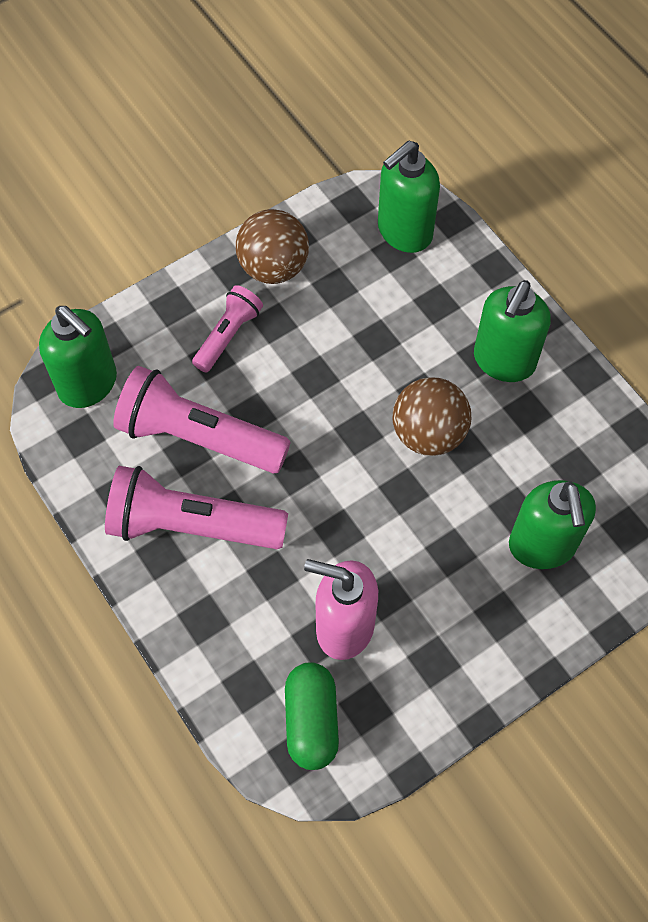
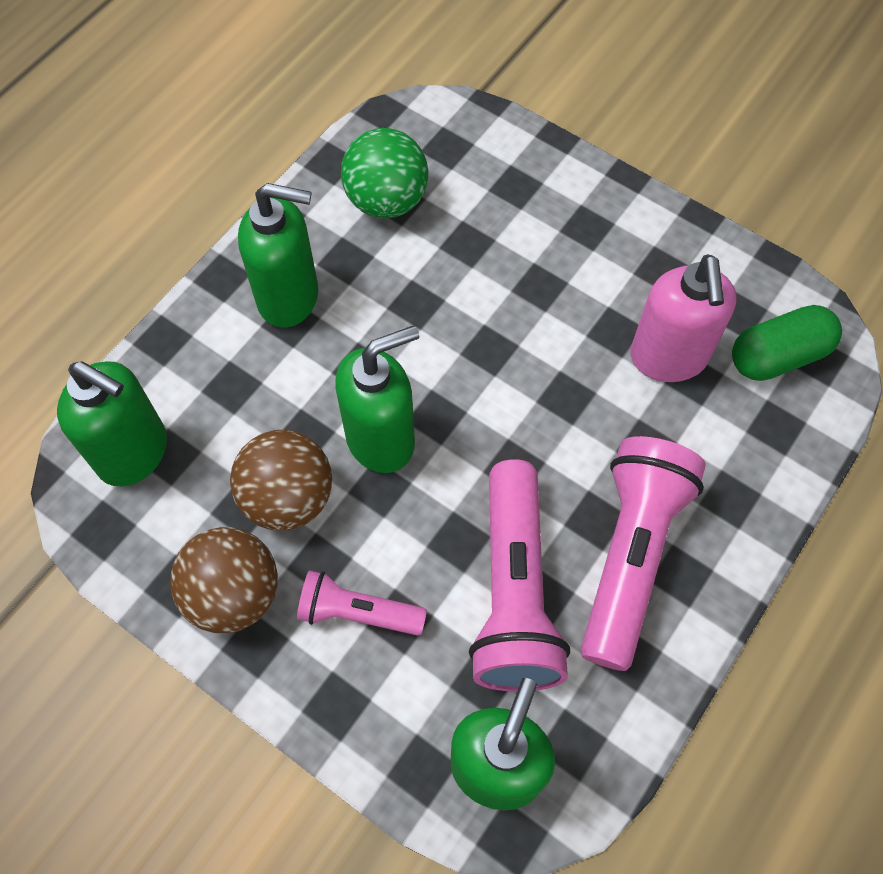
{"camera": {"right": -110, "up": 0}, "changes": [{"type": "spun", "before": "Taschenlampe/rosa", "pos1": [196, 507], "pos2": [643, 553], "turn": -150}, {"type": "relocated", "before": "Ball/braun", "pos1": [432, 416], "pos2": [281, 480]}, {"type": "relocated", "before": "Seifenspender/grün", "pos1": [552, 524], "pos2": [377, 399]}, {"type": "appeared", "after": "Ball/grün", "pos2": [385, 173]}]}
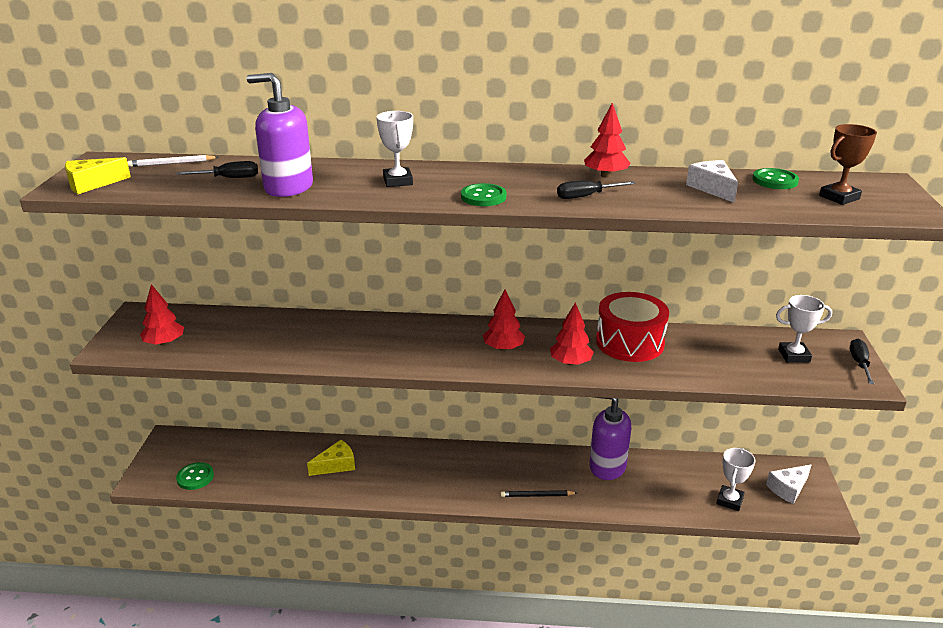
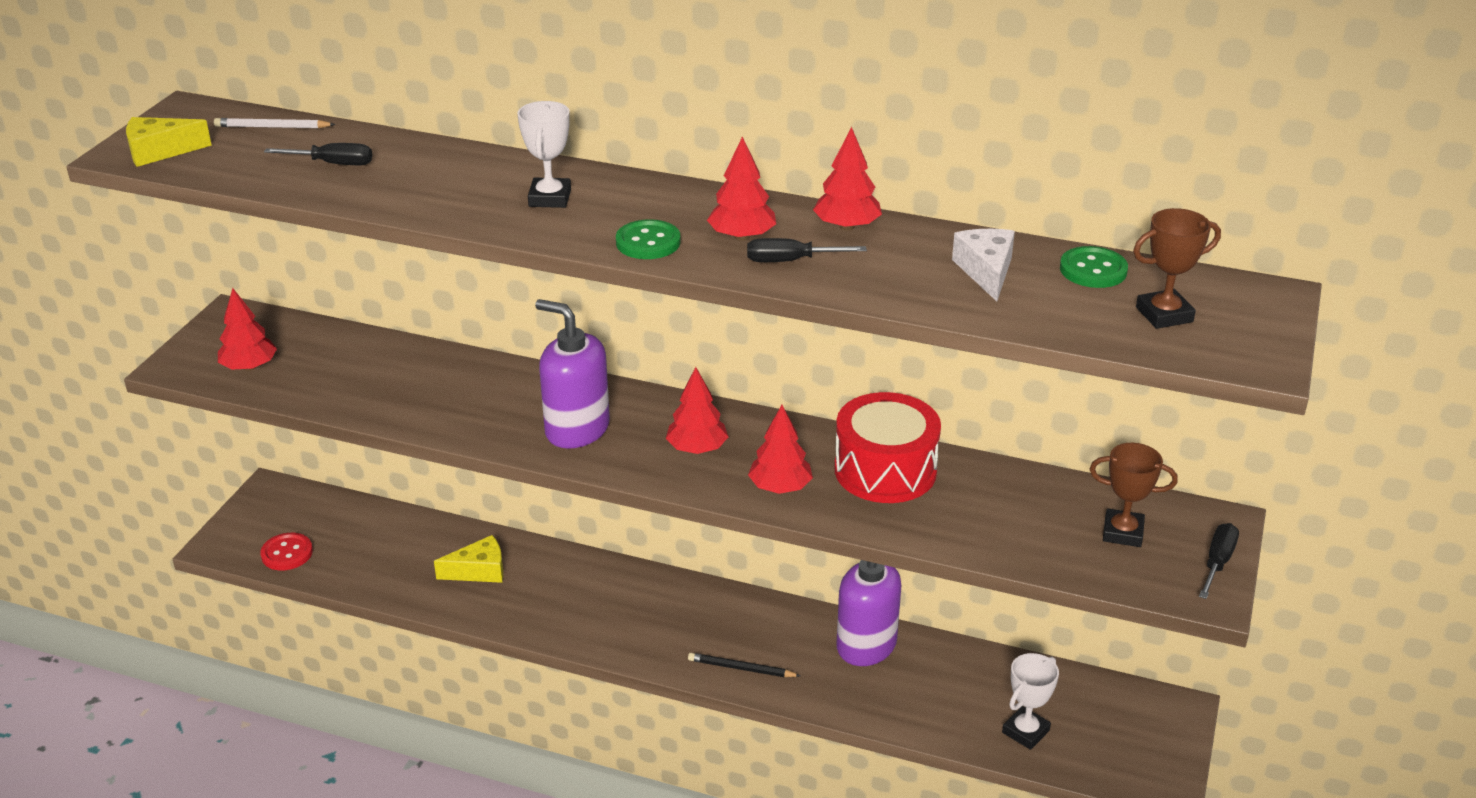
{"camera": {"right": 15, "up": 5}, "changes": [{"type": "colour", "before": "Knopf/grün", "after": "Knopf/rot", "pos1": [195, 476], "pos2": [286, 552]}, {"type": "relocated", "before": "Seifenspender/lila", "pos1": [280, 135], "pos2": [572, 374]}, {"type": "missing", "before": "Käse/weiß", "pos1": [788, 484]}, {"type": "colour", "before": "Pokal/weiß", "after": "Pokal/braun", "pos1": [804, 329], "pos2": [1134, 495]}, {"type": "appeared", "after": "Baum/rot", "pos2": [741, 188]}]}
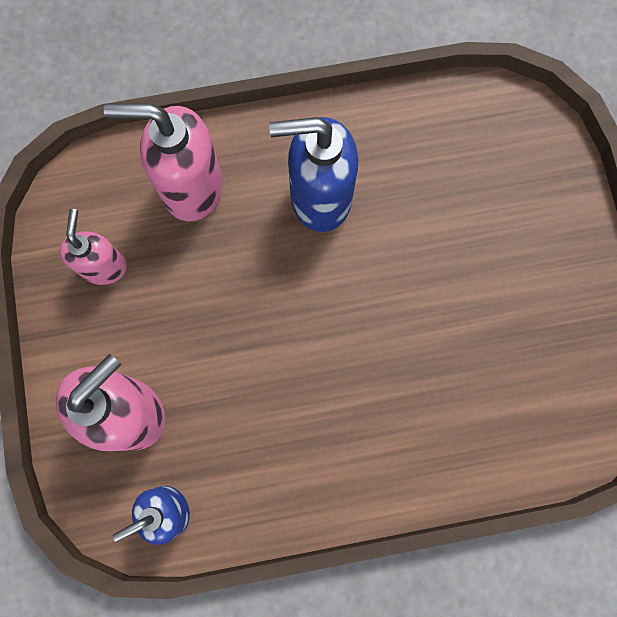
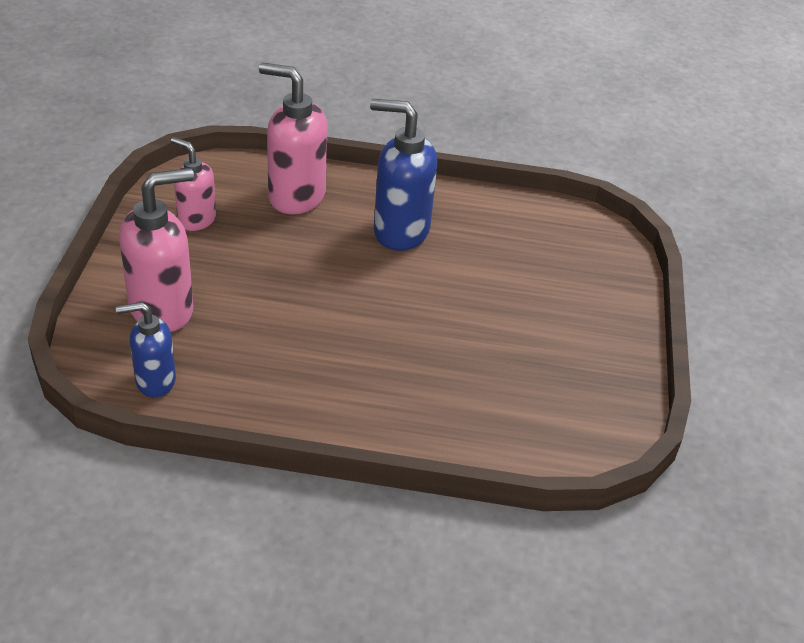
{"camera": {"right": 15, "up": -35}, "changes": [{"type": "spun", "before": "Seifenspender/rosa", "pos1": [93, 247], "pos2": [193, 184], "turn": -75}]}
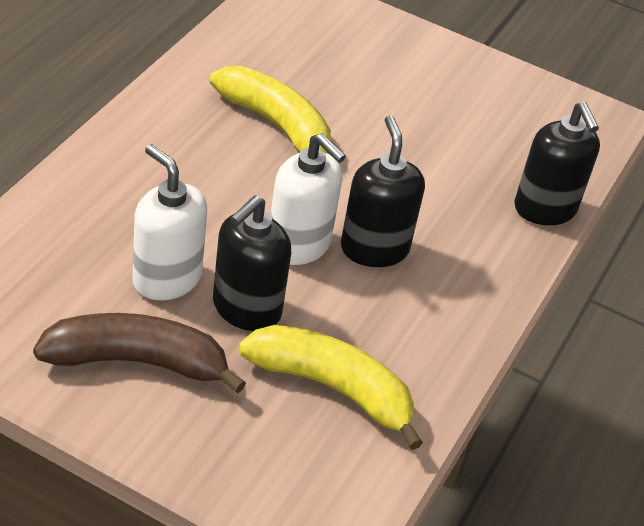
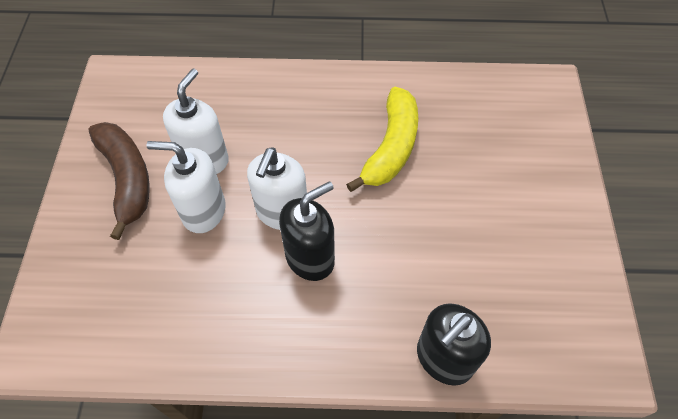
{"camera": {"right": 70, "up": 15}, "changes": [{"type": "colour", "before": "Seifenspender/schwarz", "after": "Seifenspender/weiß", "pos1": [252, 263], "pos2": [186, 187]}, {"type": "missing", "before": "Banane/gelb", "pos1": [331, 387]}]}
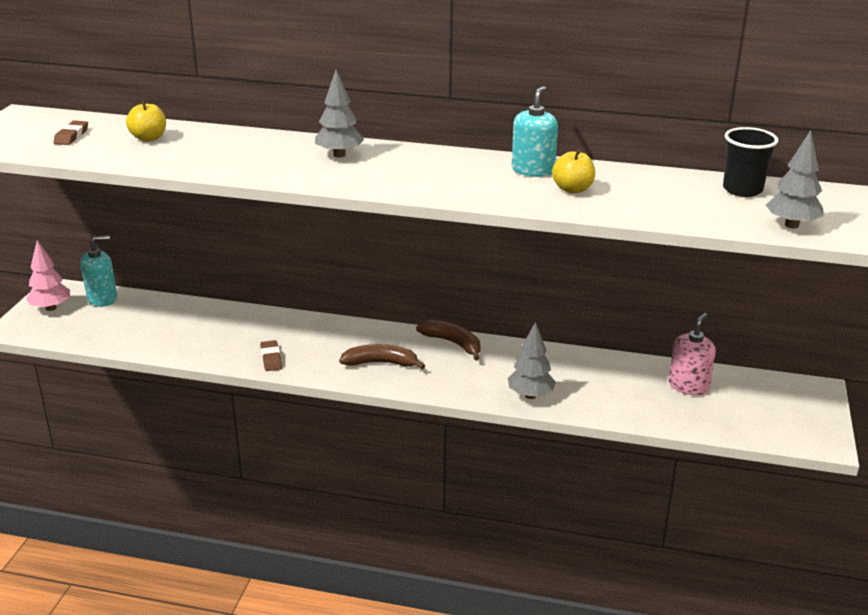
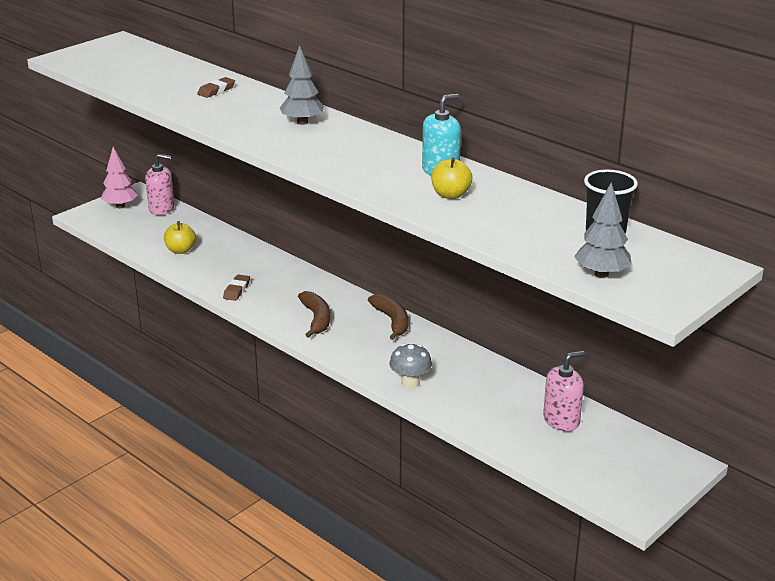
{"camera": {"right": 30, "up": 0}, "changes": [{"type": "relocated", "before": "Radiergummi/braun", "pos1": [71, 132], "pos2": [216, 87]}, {"type": "colour", "before": "Seifenspender/türkis", "after": "Seifenspender/rosa", "pos1": [99, 271], "pos2": [160, 184]}, {"type": "relocated", "before": "Apfel/gelb", "pos1": [146, 121], "pos2": [180, 237]}, {"type": "spun", "before": "Banane/braun", "pos1": [382, 356], "pos2": [314, 314], "turn": 45}, {"type": "exchanged", "before": "Baum/grau", "after": "Pilz/grau", "pos1": [532, 360], "pos2": [410, 365]}]}
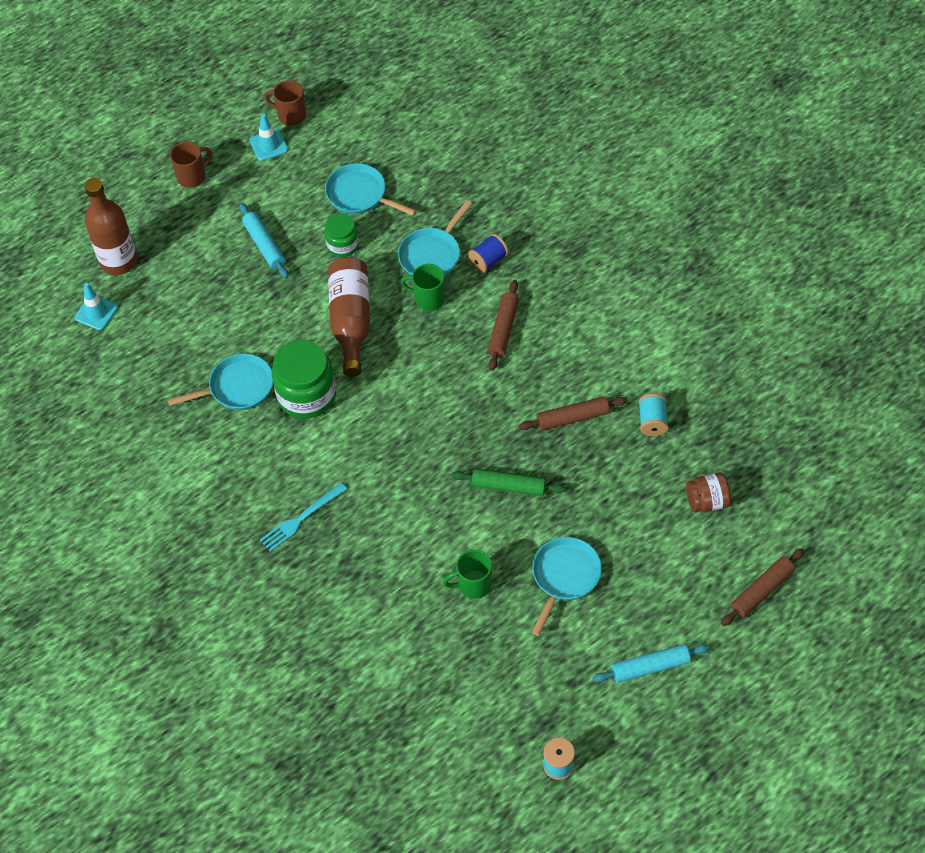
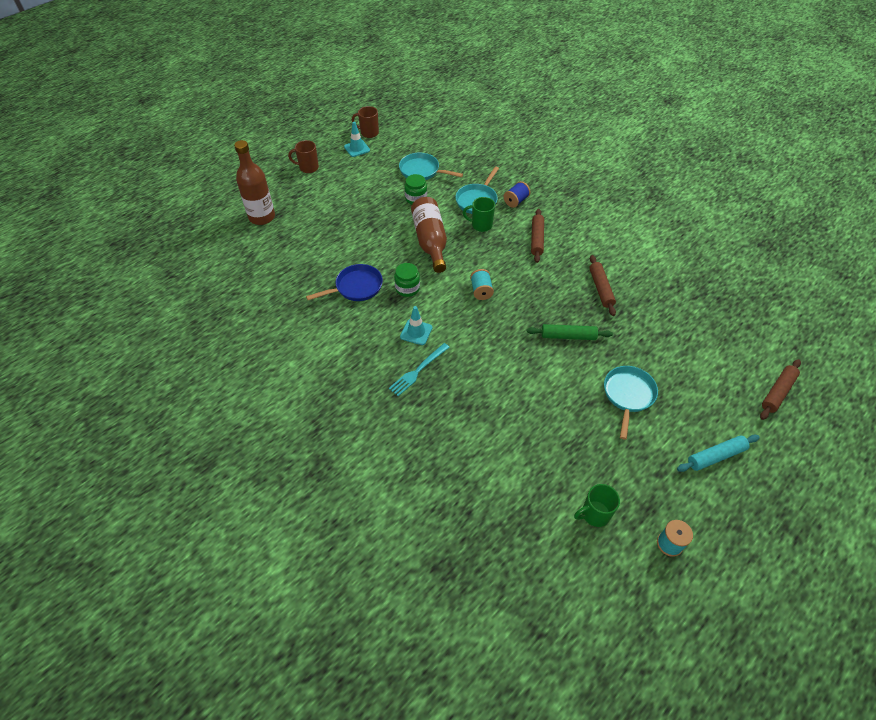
{"camera": {"right": -10, "up": -5}, "changes": [{"type": "relocated", "before": "Leitkegel/türkis", "pos1": [96, 306], "pos2": [416, 325]}, {"type": "colour", "before": "Pfanne/türkis", "after": "Pfanne/blau", "pos1": [220, 382], "pos2": [344, 282]}, {"type": "spun", "before": "Tasse/braun", "pos1": [191, 165], "pos2": [303, 156], "turn": -135}, {"type": "missing", "before": "Nudelholz/türkis", "pos1": [264, 240]}, {"type": "size", "before": "Einmachglas/grün", "pos1": [304, 379], "pos2": [407, 280], "scale": 0.57}, {"type": "relocated", "before": "Tasse/grün", "pos1": [467, 574], "pos2": [597, 505]}, {"type": "spun", "before": "Nudelholz/braun", "pos1": [573, 413], "pos2": [602, 285], "turn": -75}, {"type": "relocated", "before": "Garnrolle/türkis", "pos1": [653, 415], "pos2": [482, 284]}, {"type": "missing", "before": "Einmachglas/braun", "pos1": [708, 492]}]}
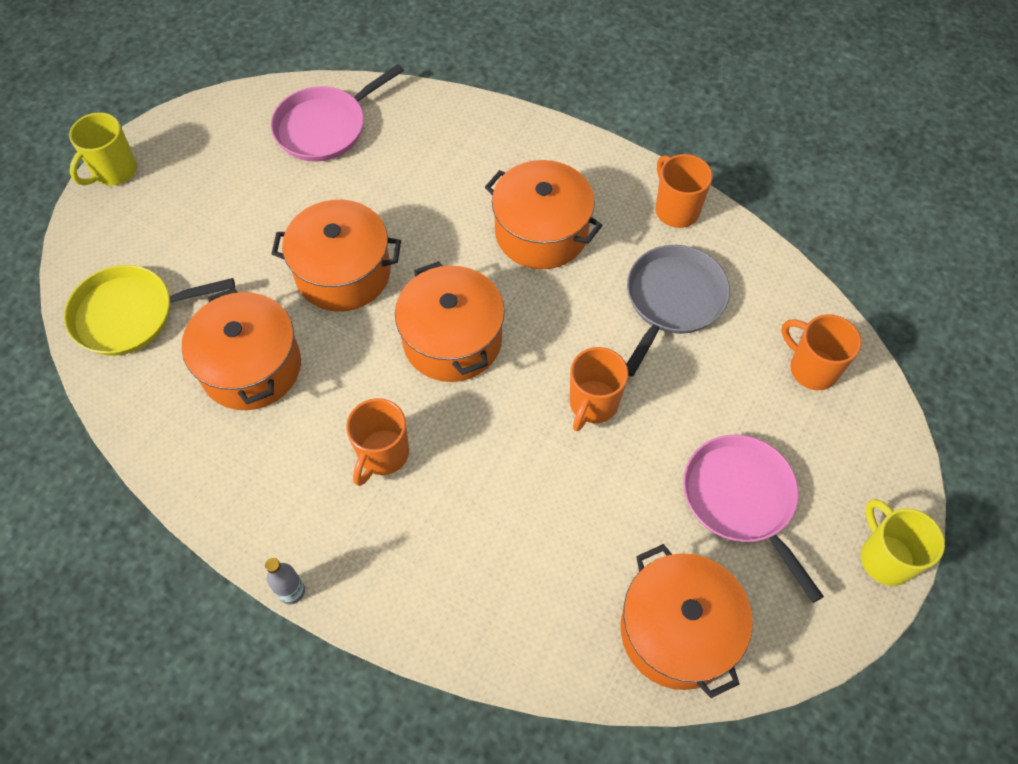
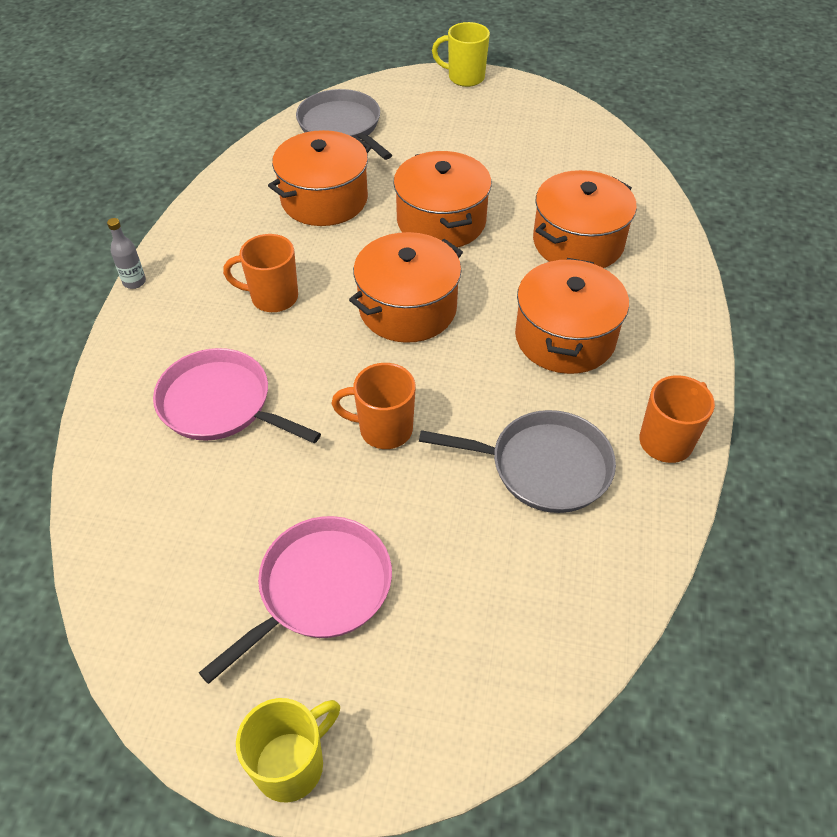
{"camera": {"right": 70, "up": -10}, "changes": [{"type": "colour", "before": "Pfanne/gelb", "after": "Pfanne/grau", "pos1": [149, 310], "pos2": [344, 124]}, {"type": "relocated", "before": "Pfanne/rosa", "pos1": [337, 113], "pos2": [237, 396]}, {"type": "relocated", "before": "Kochtopf/orange", "pos1": [687, 621], "pos2": [585, 219]}, {"type": "missing", "before": "Tasse/orange", "pos1": [821, 352]}]}
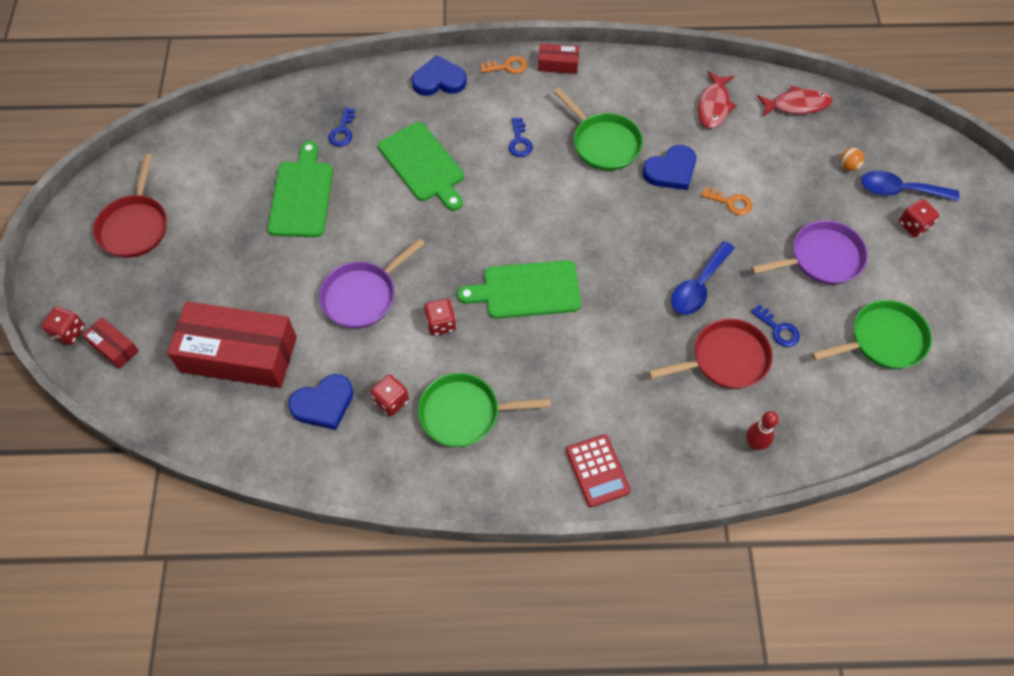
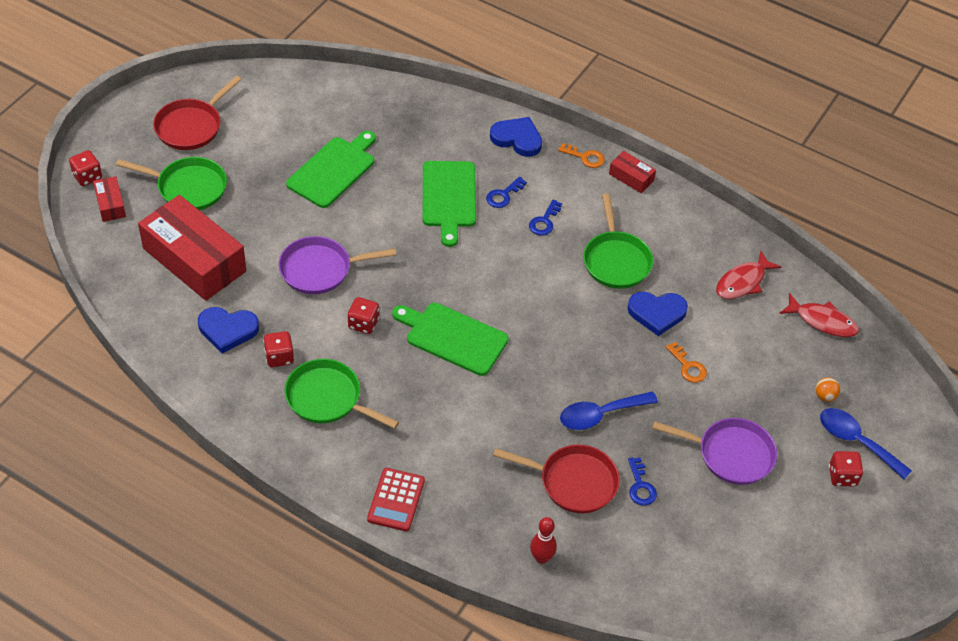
{"camera": {"right": 30, "up": -10}, "changes": [{"type": "relocated", "before": "Schlüssel/blau", "pos1": [341, 127], "pos2": [506, 192]}, {"type": "relocated", "before": "Pfanne/grün", "pos1": [872, 334], "pos2": [171, 183]}]}
